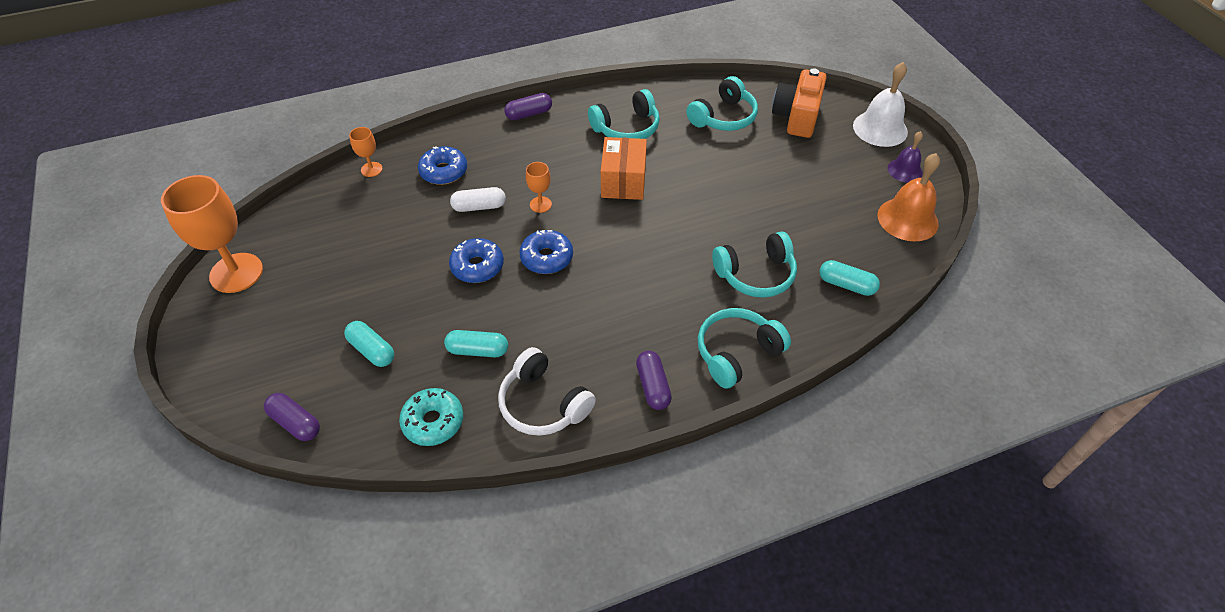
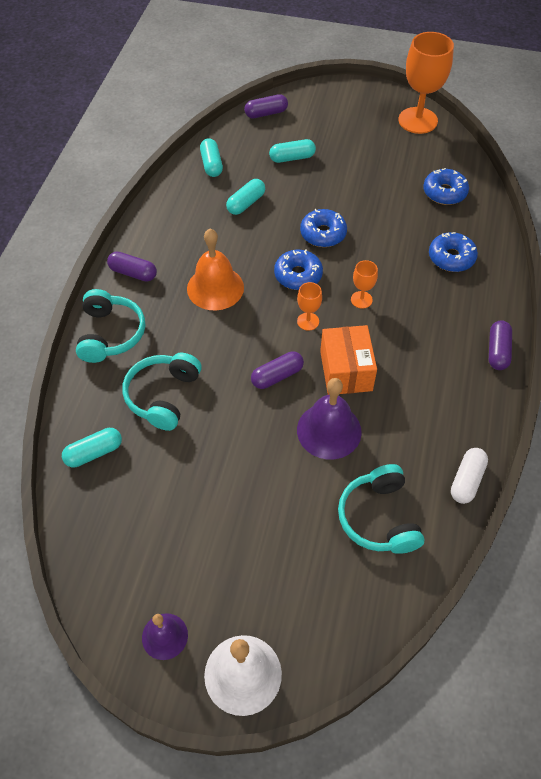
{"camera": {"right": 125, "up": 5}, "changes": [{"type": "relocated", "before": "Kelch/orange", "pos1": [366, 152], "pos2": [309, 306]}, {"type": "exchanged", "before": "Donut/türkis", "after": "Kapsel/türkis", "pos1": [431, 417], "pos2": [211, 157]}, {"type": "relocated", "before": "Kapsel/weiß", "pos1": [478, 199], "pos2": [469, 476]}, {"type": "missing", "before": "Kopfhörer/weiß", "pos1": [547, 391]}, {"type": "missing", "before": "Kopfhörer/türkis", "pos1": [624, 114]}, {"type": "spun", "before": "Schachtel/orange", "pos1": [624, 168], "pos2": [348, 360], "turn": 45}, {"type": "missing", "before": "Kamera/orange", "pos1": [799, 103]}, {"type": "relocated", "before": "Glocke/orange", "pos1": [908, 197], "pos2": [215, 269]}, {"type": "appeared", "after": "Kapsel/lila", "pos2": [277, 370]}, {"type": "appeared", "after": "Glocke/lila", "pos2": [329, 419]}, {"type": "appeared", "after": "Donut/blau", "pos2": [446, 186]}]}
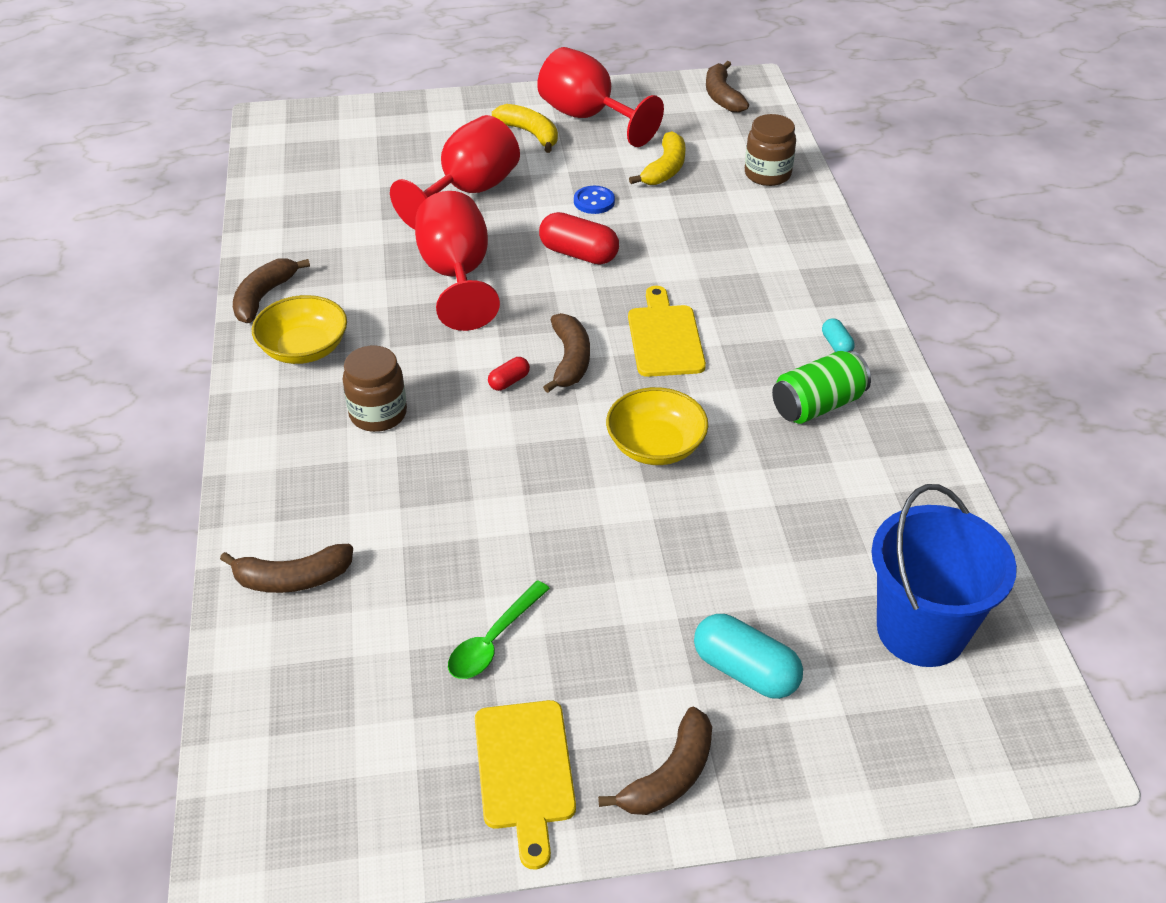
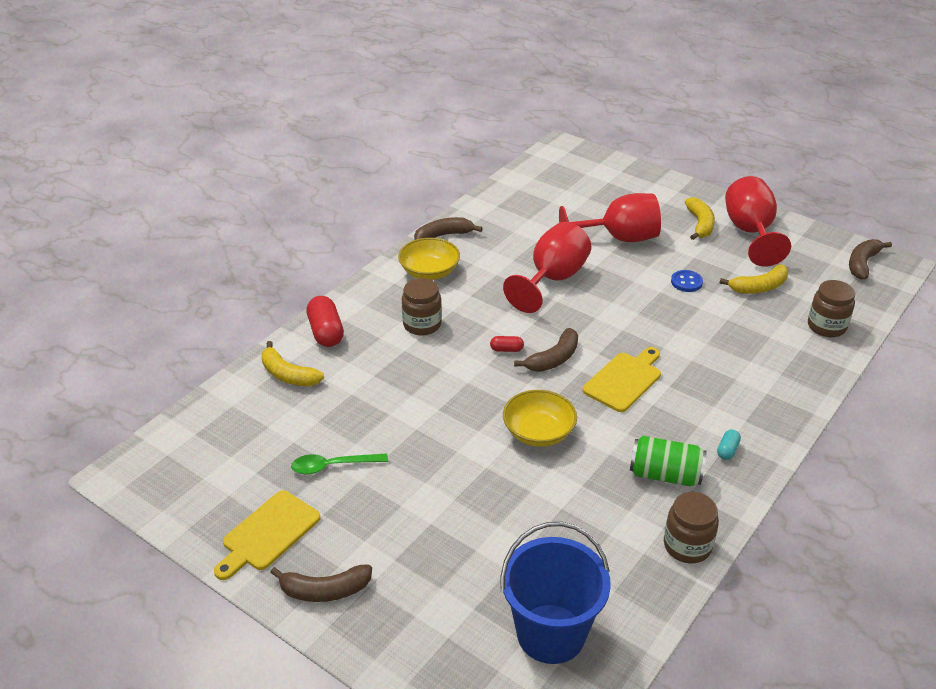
{"camera": {"right": 45, "up": -5}, "changes": [{"type": "colour", "before": "Banane/braun", "after": "Banane/gelb", "pos1": [286, 568], "pos2": [292, 363]}, {"type": "relocated", "before": "Kapsel/rot", "pos1": [579, 238], "pos2": [325, 321]}, {"type": "missing", "before": "Kapsel/türkis", "pos1": [748, 656]}, {"type": "appeared", "after": "Einmachglas/braun", "pos2": [691, 527]}]}
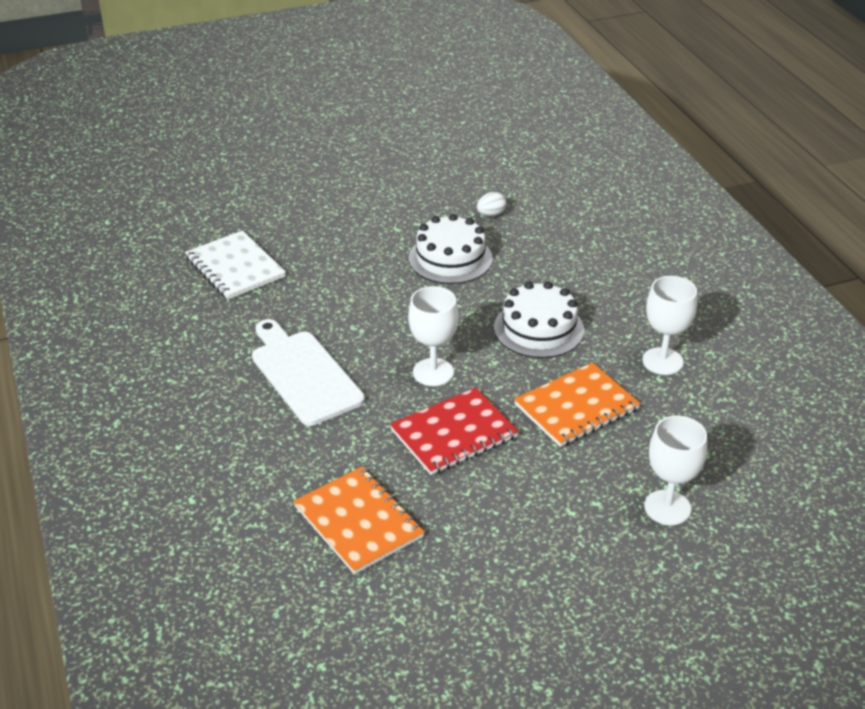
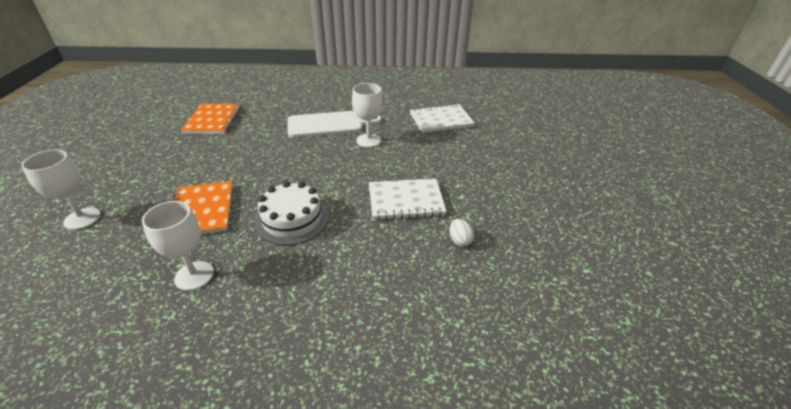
{"camera": {"right": 110, "up": 0}, "changes": [{"type": "spun", "before": "Notizbuch/orange", "pos1": [359, 521], "pos2": [211, 118], "turn": -75}, {"type": "missing", "before": "Notizbuch/rot", "pos1": [454, 431]}, {"type": "relocated", "before": "Kelch/weiß", "pos1": [433, 336], "pos2": [367, 115]}, {"type": "exchanged", "before": "Kuchen/weiß", "after": "Notizbuch/weiß", "pos1": [451, 249], "pos2": [407, 199]}]}
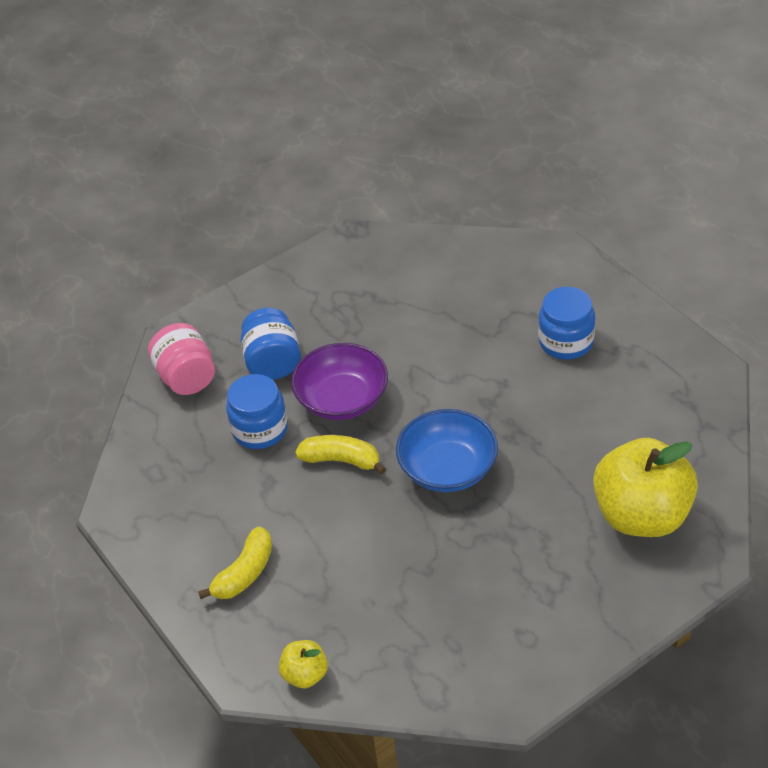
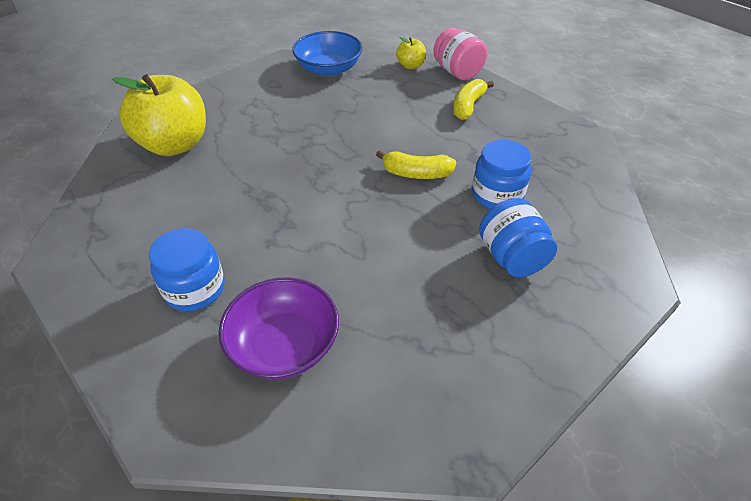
{"camera": {"right": 170, "up": 0}, "changes": [{"type": "relocated", "before": "Einmachglas/rosa", "pos1": [181, 359], "pos2": [460, 53]}, {"type": "relocated", "before": "Schüssel/lila", "pos1": [339, 381], "pos2": [279, 328]}, {"type": "relocated", "before": "Schüssel/blau", "pos1": [447, 450], "pos2": [327, 53]}]}
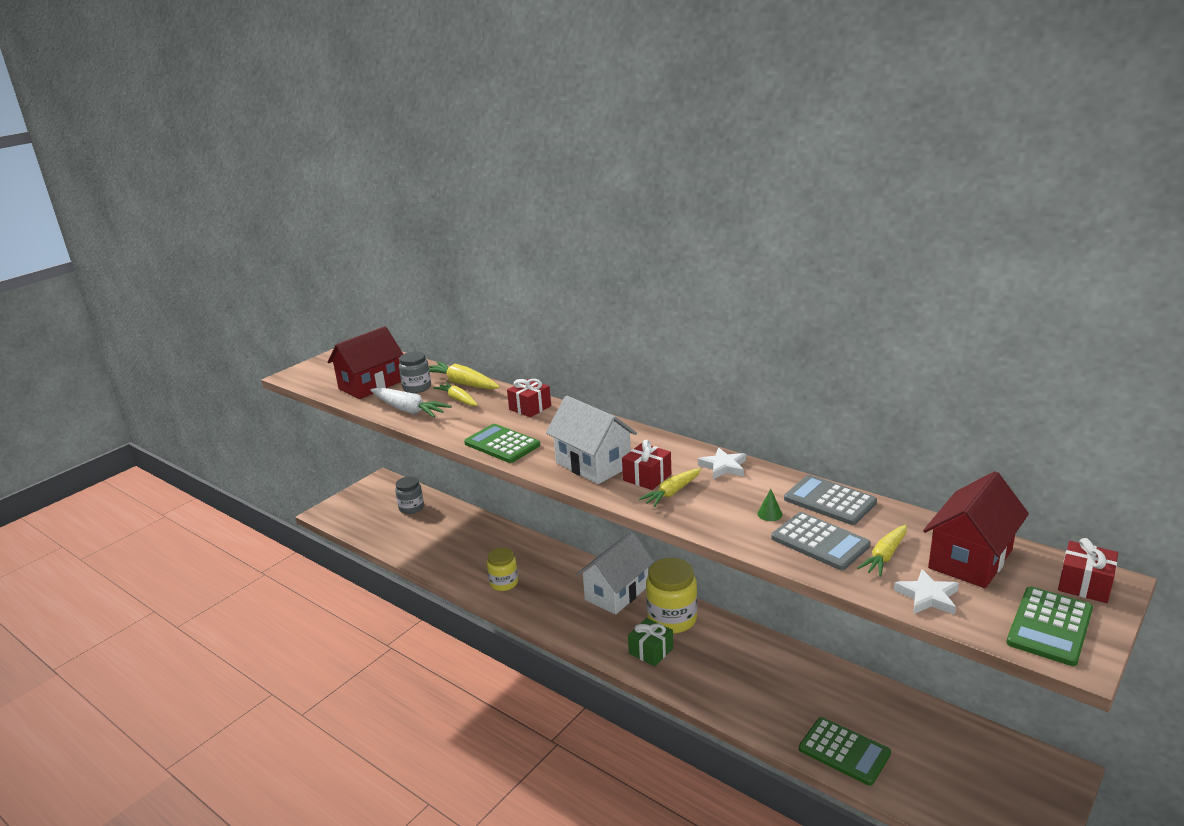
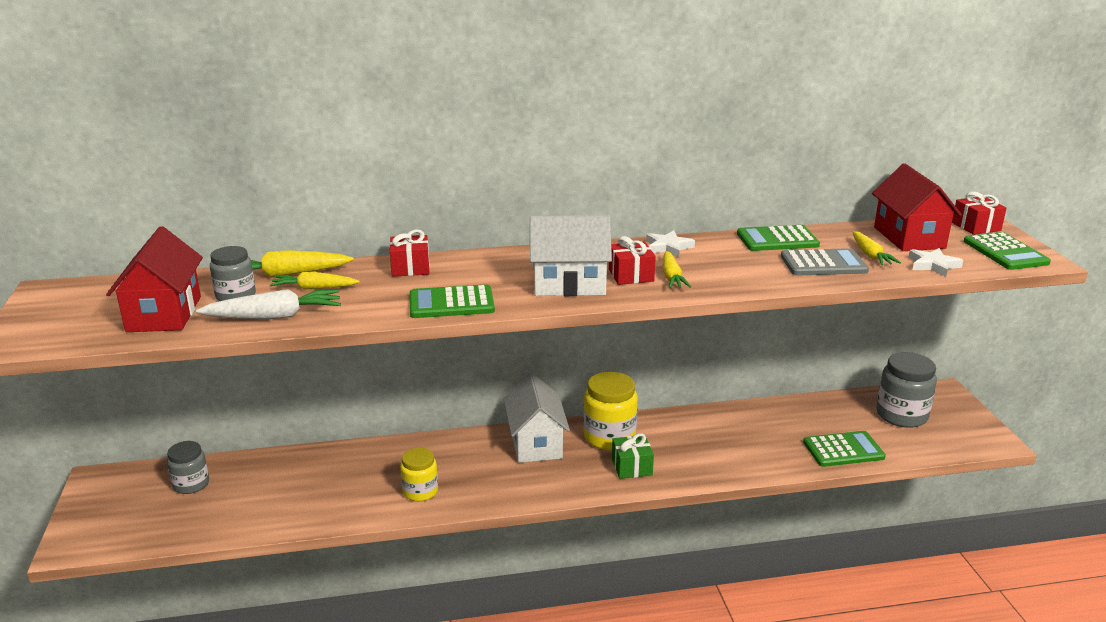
{"camera": {"right": -50, "up": 0}, "changes": [{"type": "missing", "before": "Kegel/grün", "pos1": [769, 505]}, {"type": "colour", "before": "Taschenrechner/grau", "after": "Taschenrechner/grün", "pos1": [830, 500], "pos2": [778, 238]}, {"type": "appeared", "after": "Einmachglas/grau", "pos2": [906, 390]}]}
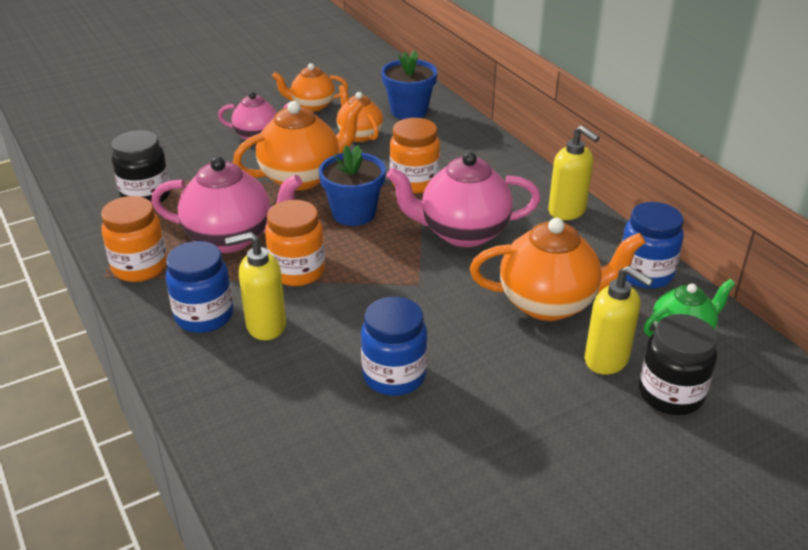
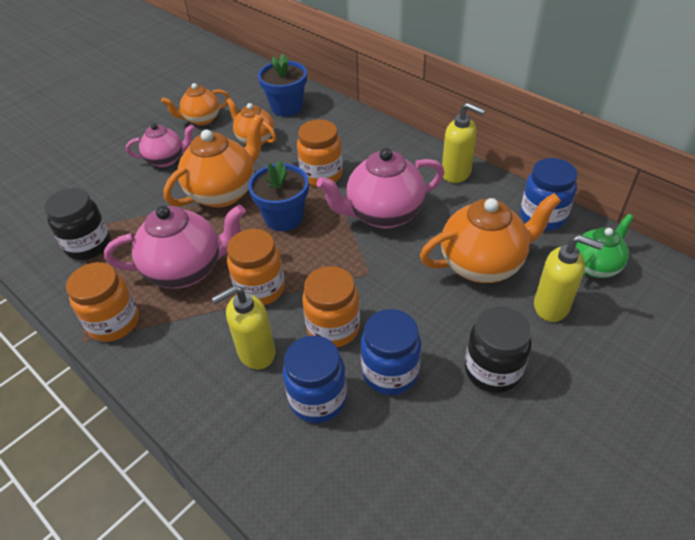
{"camera": {"right": -15, "up": 10}, "changes": [{"type": "relocated", "before": "Einmachglas/blau", "pos1": [199, 287], "pos2": [315, 379]}, {"type": "relocated", "before": "Einmachglas/schwarz", "pos1": [678, 364], "pos2": [498, 350]}, {"type": "appeared", "after": "Einmachglas/orange", "pos2": [331, 306]}]}
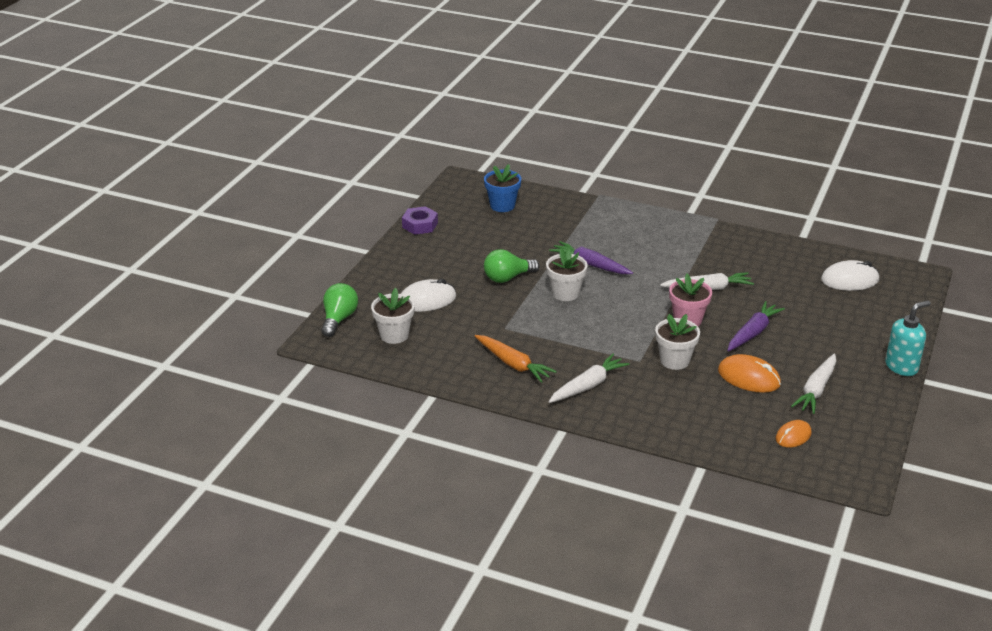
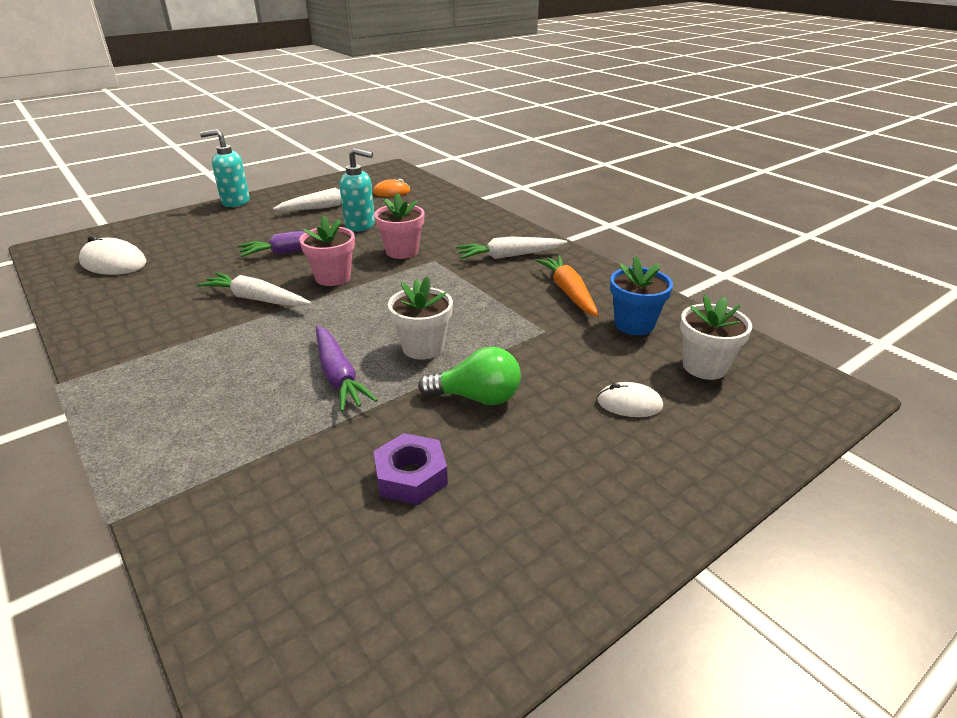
{"camera": {"right": -150, "up": 0}, "changes": [{"type": "missing", "before": "Glühbirne/grün", "pos1": [339, 310]}, {"type": "size", "before": "Computermaus/weiß", "pos1": [428, 295], "pos2": [630, 399], "scale": 0.64}, {"type": "relocated", "before": "Sechskantmutter/lila", "pos1": [420, 220], "pos2": [410, 469]}, {"type": "relocated", "before": "Blumentopf/blau", "pos1": [502, 188], "pos2": [641, 295]}, {"type": "colour", "before": "Blumentopf/weiß", "after": "Blumentopf/rosa", "pos1": [677, 342], "pos2": [399, 226]}, {"type": "exchanged", "before": "Computermaus/orange", "after": "Seifenspender/türkis", "pos1": [749, 373], "pos2": [357, 190]}]}
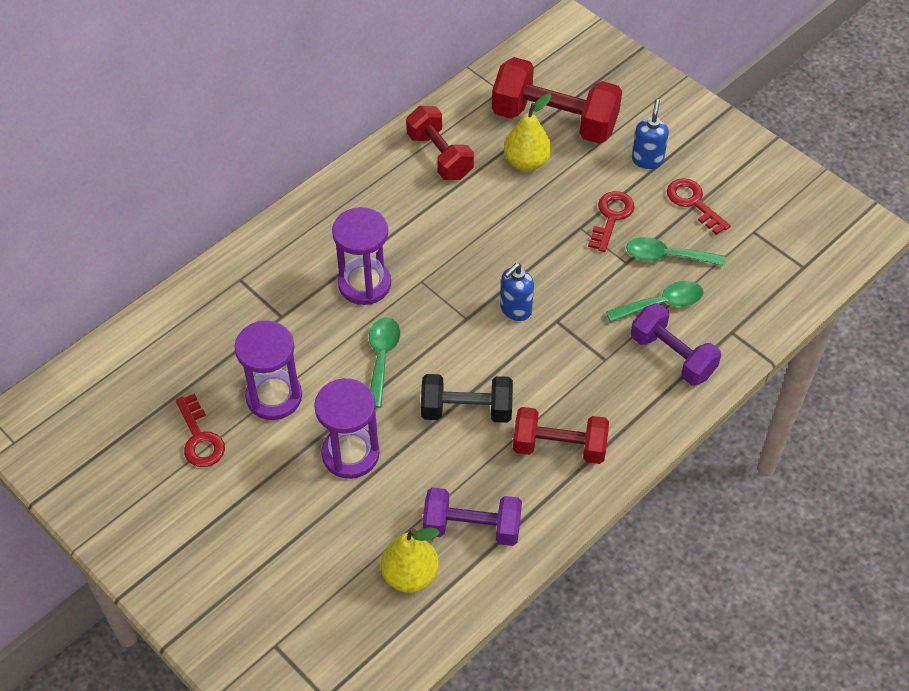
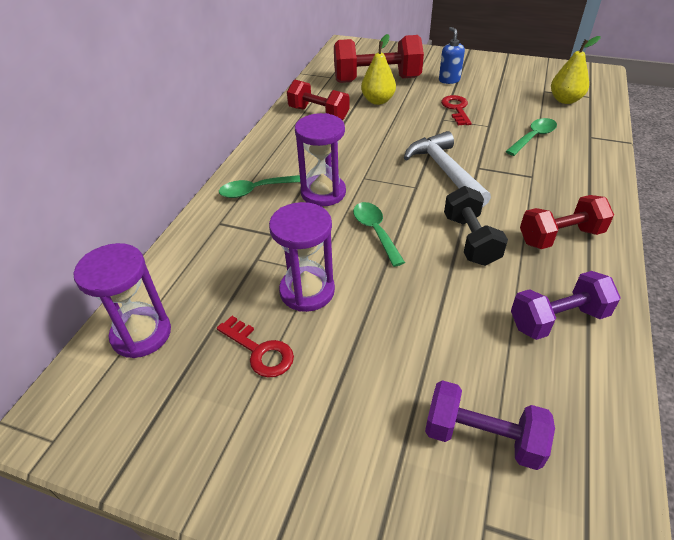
{"camera": {"right": -25, "up": -10}, "changes": [{"type": "relocated", "before": "Sanduhr/lila", "pos1": [347, 428], "pos2": [122, 300]}, {"type": "relocated", "before": "Birne/gelb", "pos1": [410, 560], "pos2": [576, 70]}, {"type": "spun", "before": "Hantel/schwarz", "pos1": [467, 398], "pos2": [476, 226], "turn": -75}, {"type": "exchanged", "before": "Seifenspender/blau", "after": "Hammer/weiß", "pos1": [517, 292], "pos2": [447, 169]}, {"type": "relocated", "before": "Löffel/grün", "pos1": [675, 251], "pos2": [259, 186]}, {"type": "relocated", "before": "Hantel/lila", "pos1": [676, 344], "pos2": [490, 425]}, {"type": "missing", "before": "Schlüssel/rot", "pos1": [699, 206]}]}
